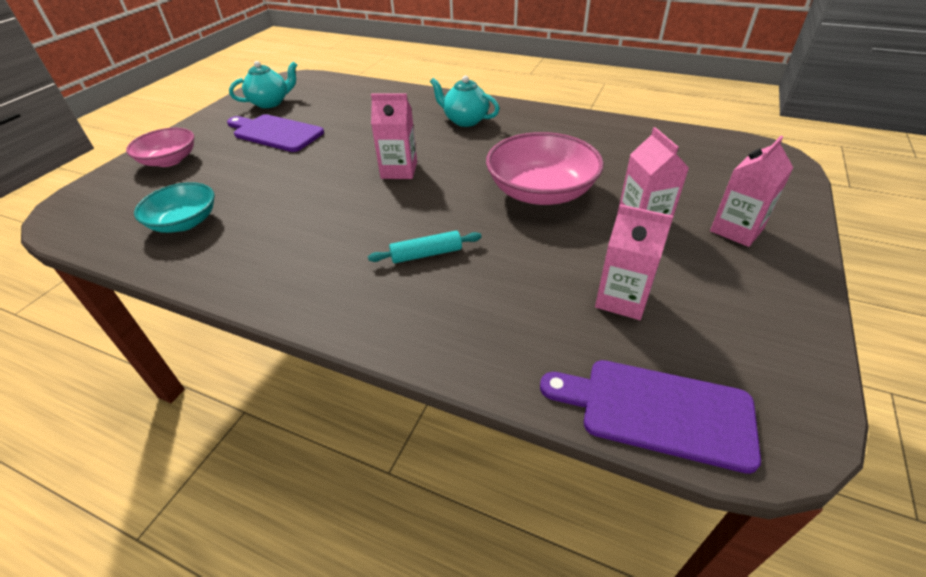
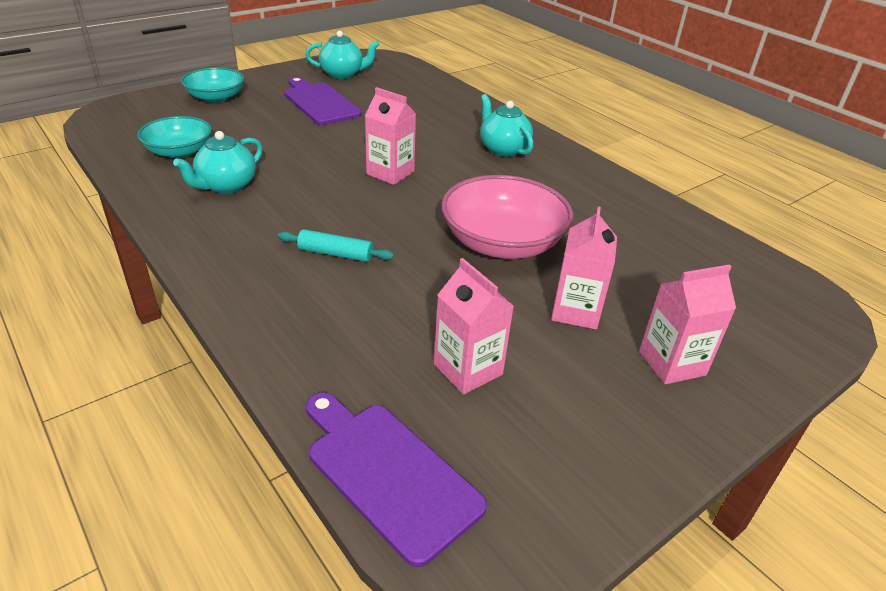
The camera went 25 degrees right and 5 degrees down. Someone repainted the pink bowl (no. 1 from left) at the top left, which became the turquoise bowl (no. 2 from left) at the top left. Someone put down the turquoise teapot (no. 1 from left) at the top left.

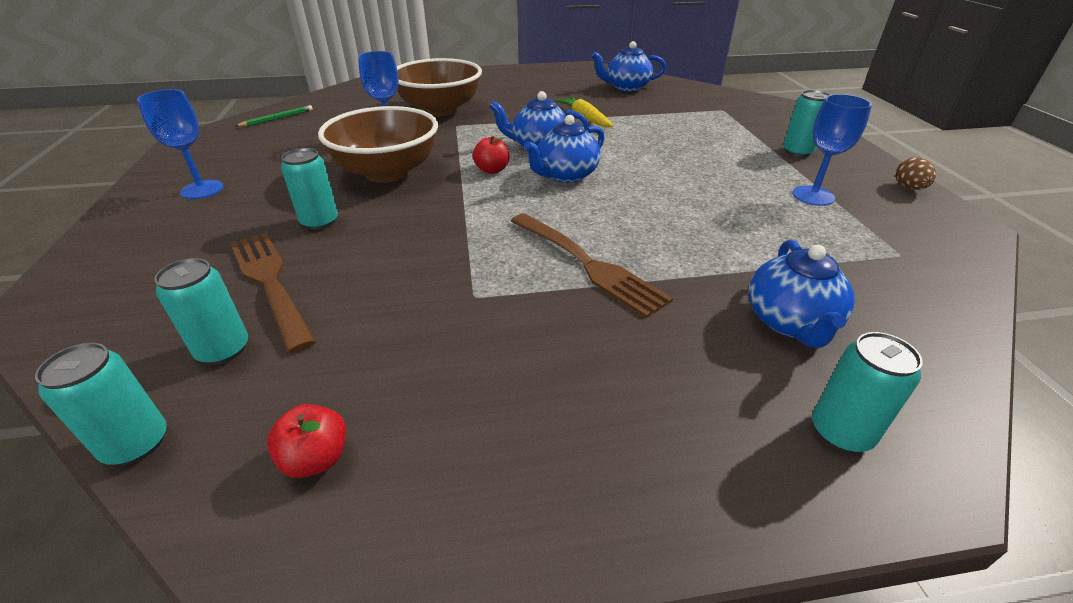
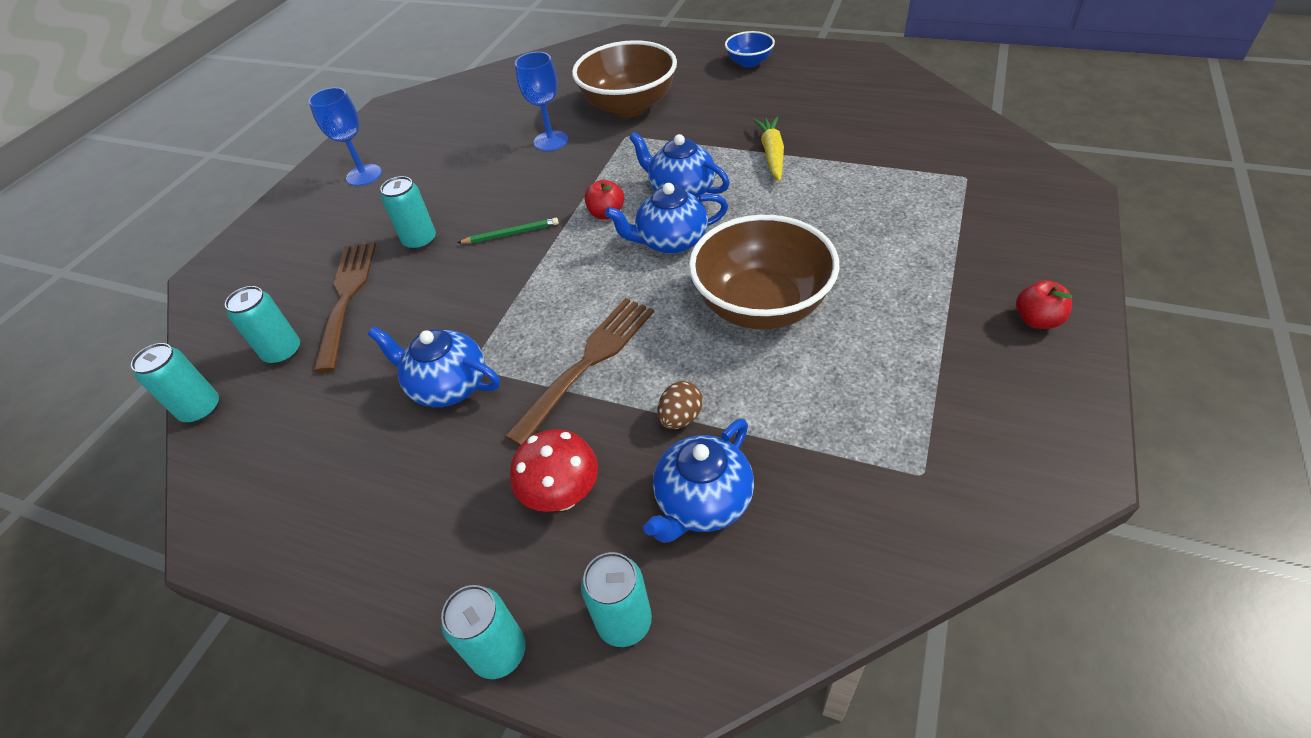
The camera went 35 degrees right and 10 degrees up. Someone carried the green pencil from the top left to the top centre. Someone carried the red apple (no. 1 from left in the first image) from the bottom left to the middle right. Someone carried the brown bowl (no. 1 from left in the first image) from the top centre to the centre. Someone rotated the brown fork (no. 2 from left) at the centre by 135 degrees counterclockwise. Someone carried the blue teapot (no. 3 from left in the first image) from the top centre to the middle left. Someone carried the turquoise can (no. 4 from left) from the top right to the bottom centre. Someone took away the blue goblet (no. 3 from left) at the top right. Someone carried the brown egg from the top right to the centre. Someone put down the red mushroom at the centre. Someone put down the blue bowl at the top centre.

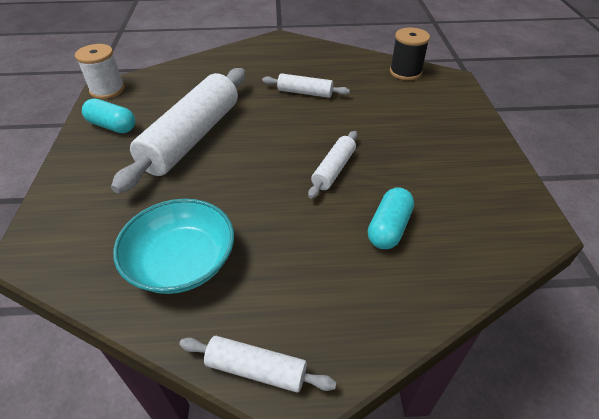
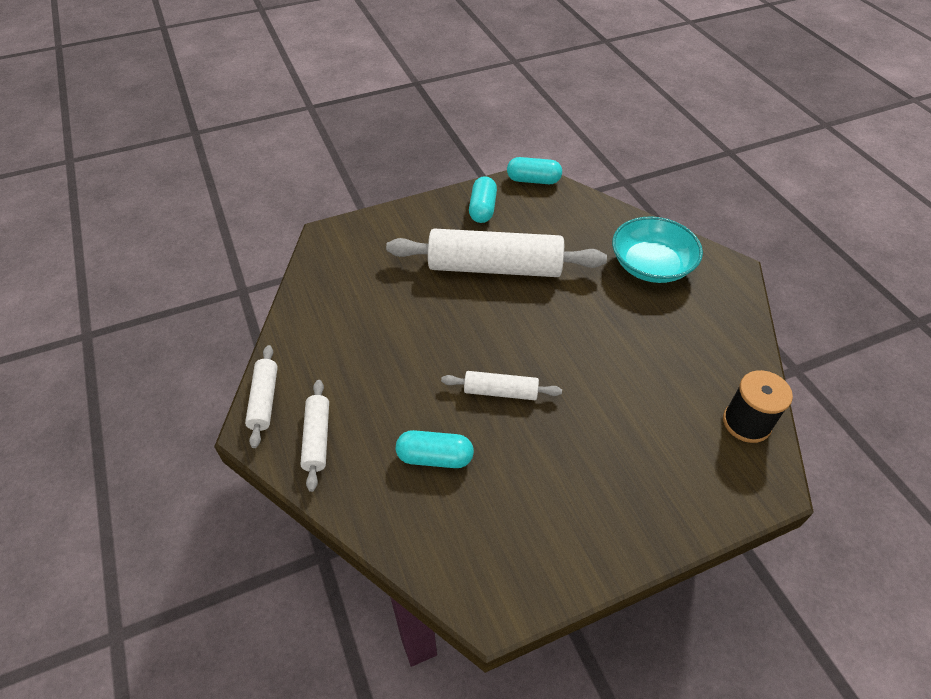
The camera went 70 degrees right and 5 degrees up. Someone swapped the white spool at the top left for the turquoise capsule (no. 3 from left) at the top centre. Someone carried the turquoise bowl from the middle left to the middle right. Someone carried the white rolling pin (no. 3 from left in the first image) from the top centre to the centre.

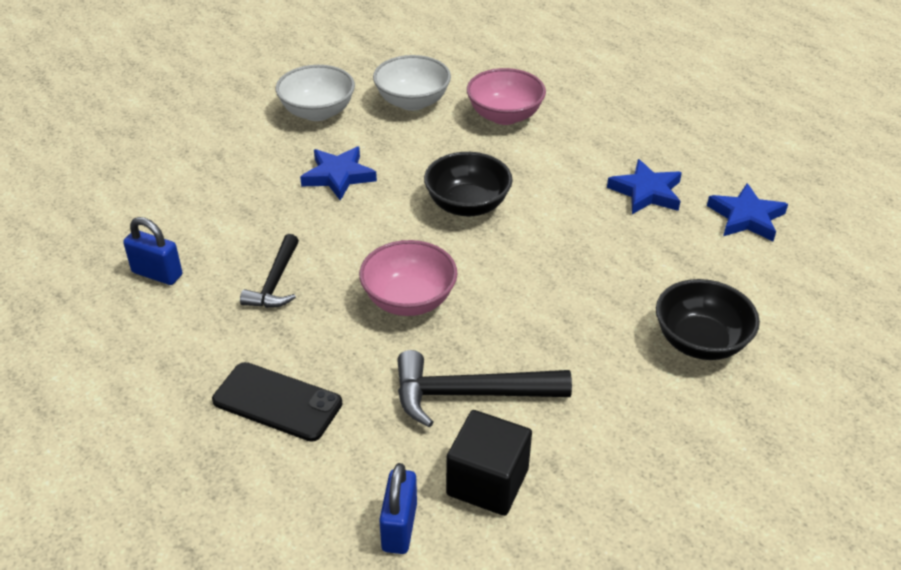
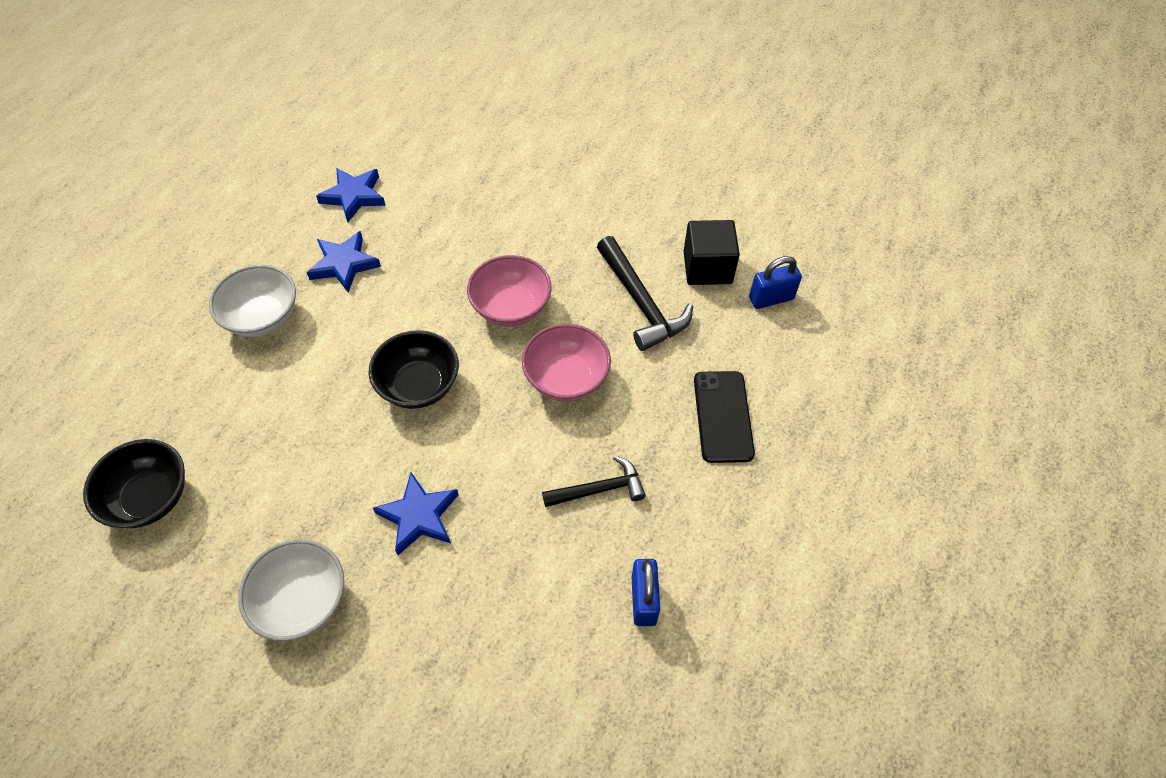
The camera went 115 degrees left and 15 degrees up. Someone carried the white bowl (no. 2 from left in the first image) from the top centre to the middle left. Someone carried the pink bowl (no. 2 from left in the first image) from the top centre to the centre. Someone carried the black bowl (no. 2 from left in the first image) from the middle right to the middle left.

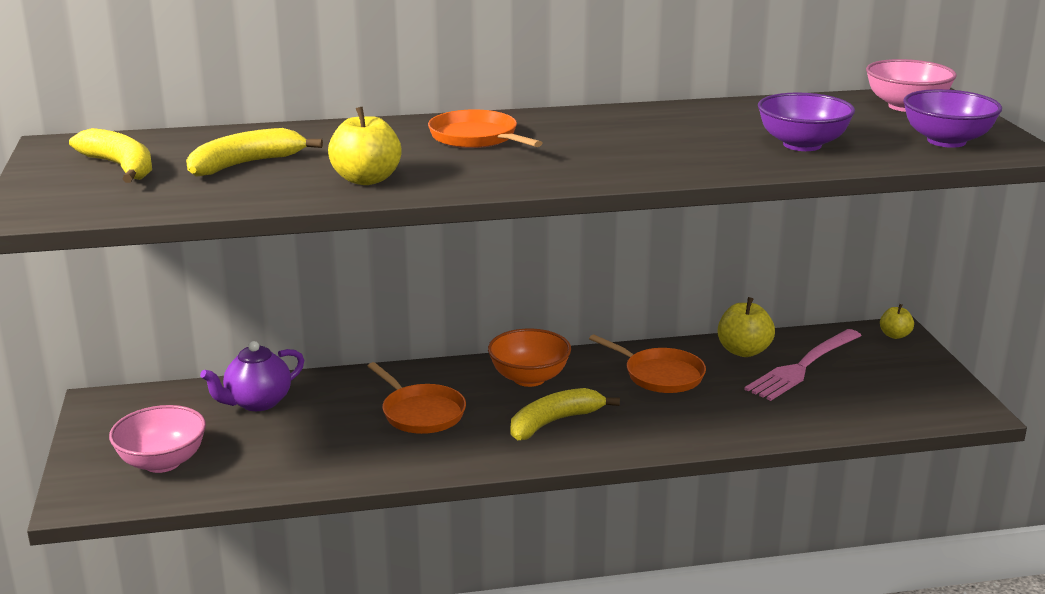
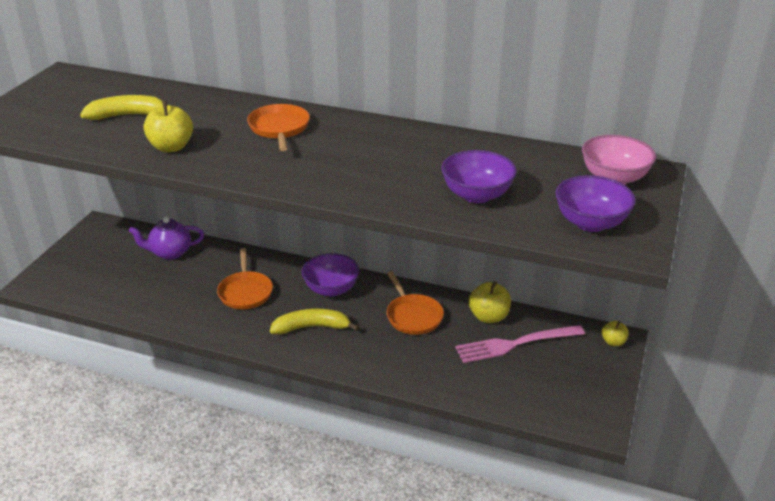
The camera went 30 degrees right and 10 degrees up. Someone took away the yellow banana (no. 1 from left) at the top left. Someone took away the pink bowl (no. 1 from left) at the bottom left. Someone repainted the orange bowl at the centre, which became the purple bowl (no. 1 from left) at the centre.

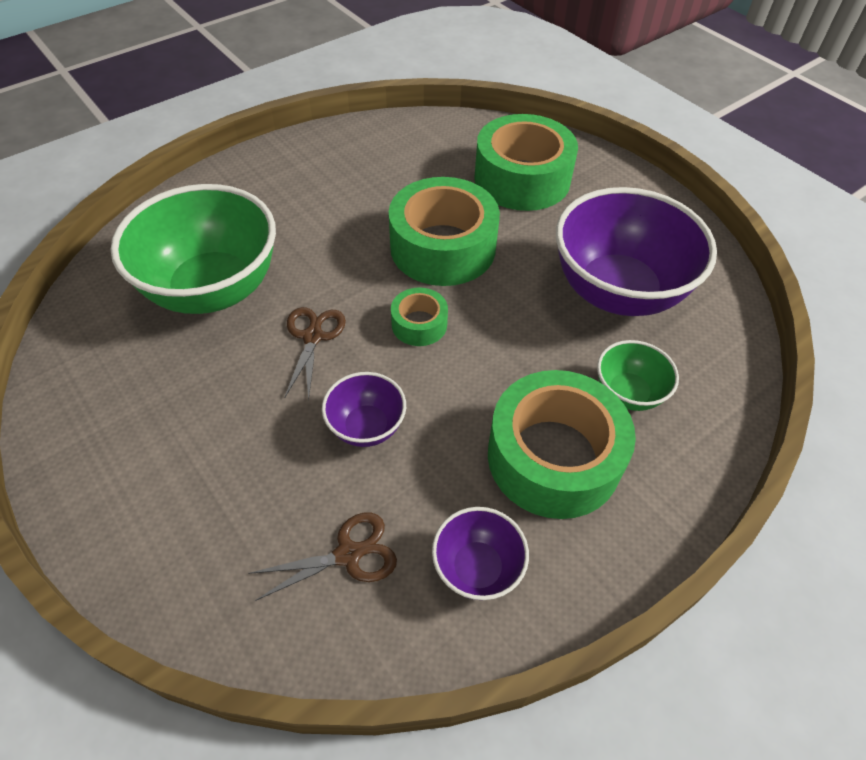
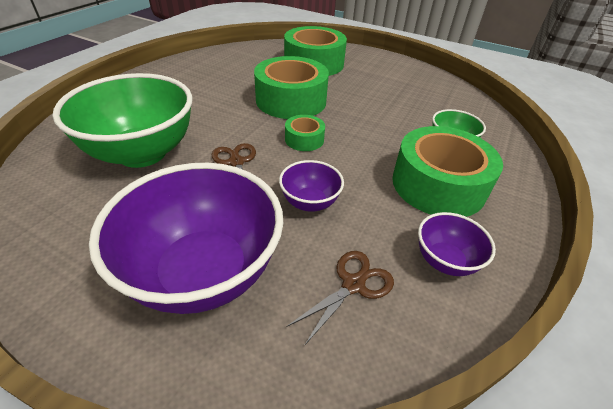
The camera went 25 degrees left and 10 degrees down. Someone carried the purple bowl (no. 3 from left in the first image) from the top right to the middle left.

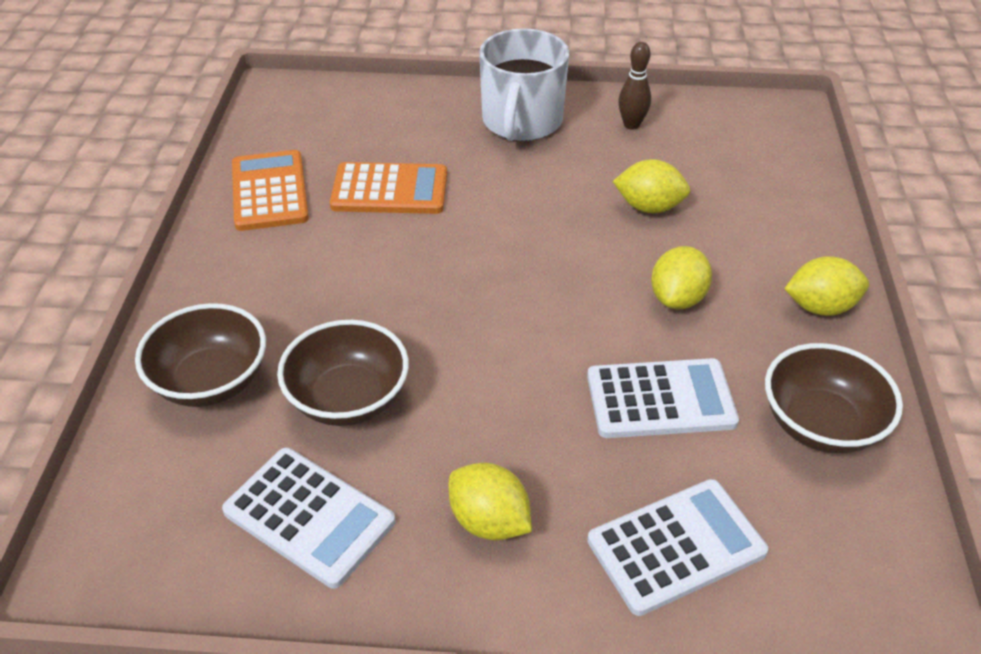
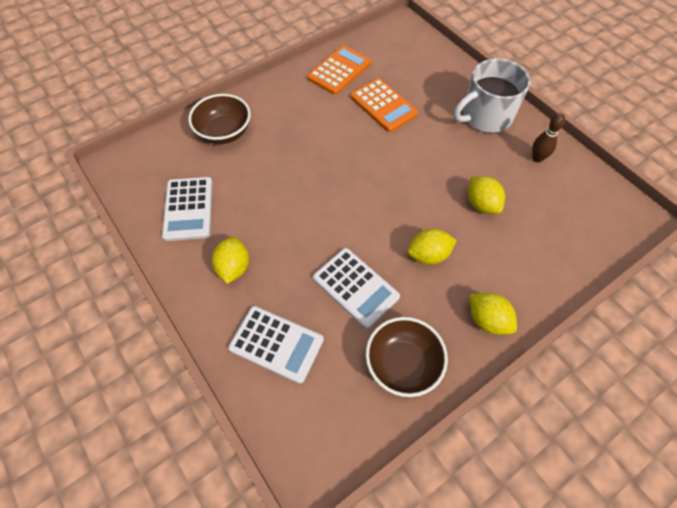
The camera went 50 degrees right and 15 degrees up. Someone took away the brown bowl (no. 2 from left) at the centre.

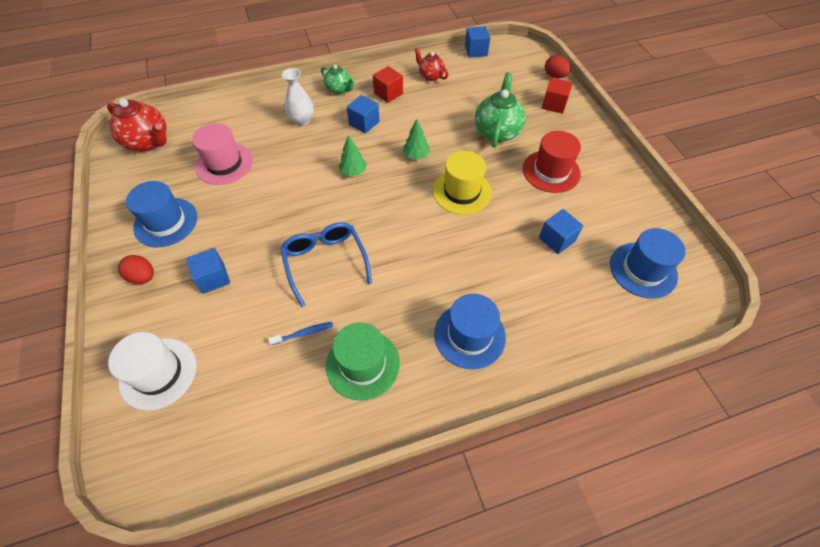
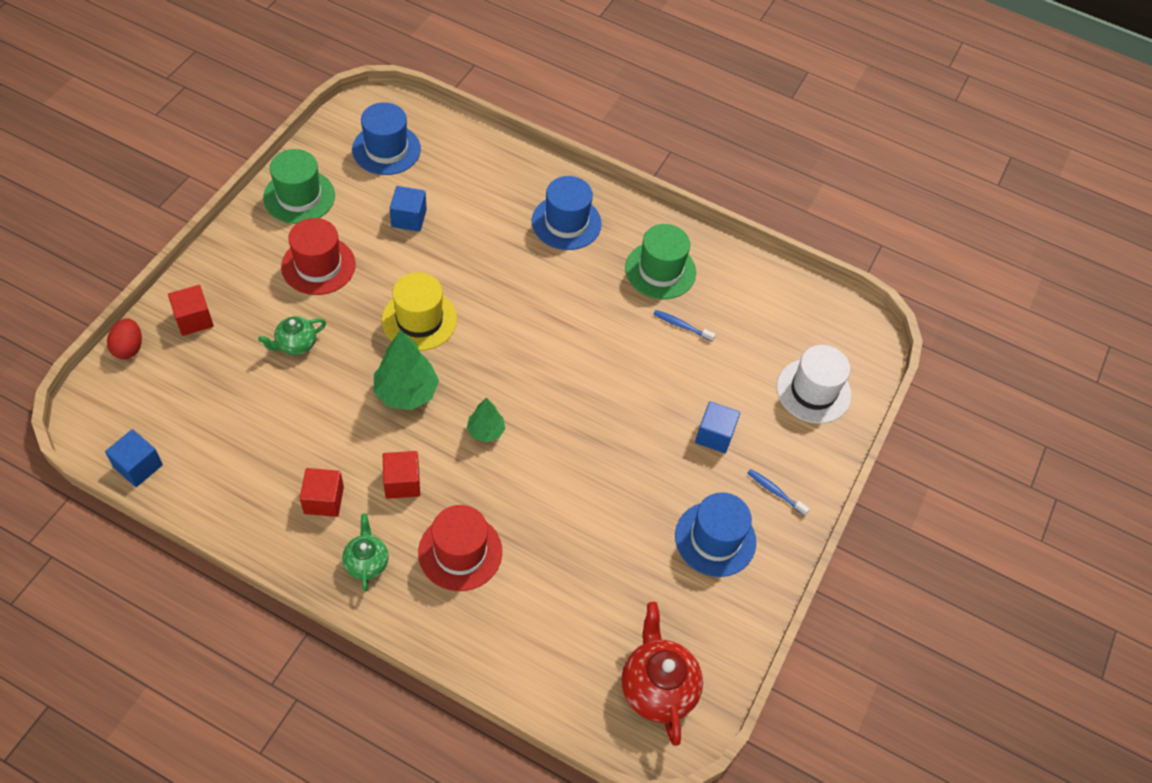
The camera went 140 degrees left and 0 degrees up. Someone swapped the red egg (no. 1 from left) at the middle left for the blue toothbrush (no. 2 from left) at the middle right. Someone took away the pink hat at the top left. Someone took away the blue glasses at the centre. Someone swapped the white vase at the top centre for the red hat (no. 2 from left) at the bottom centre. Someone repainted the blue cube (no. 2 from left) at the top centre, which became the red cube (no. 3 from left) at the centre. Someone scaled the green tree (no. 2 from left in the first image) at the top centre by 1.72. Someone took away the red teapot (no. 2 from left) at the top centre. Someone scaled the green teapot (no. 2 from left in the first image) at the top centre by 0.59. Someone put down the green hat (no. 1 from left) at the top left.

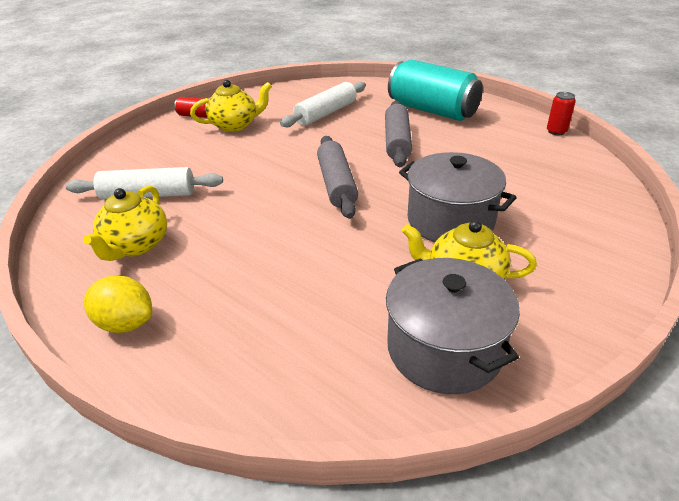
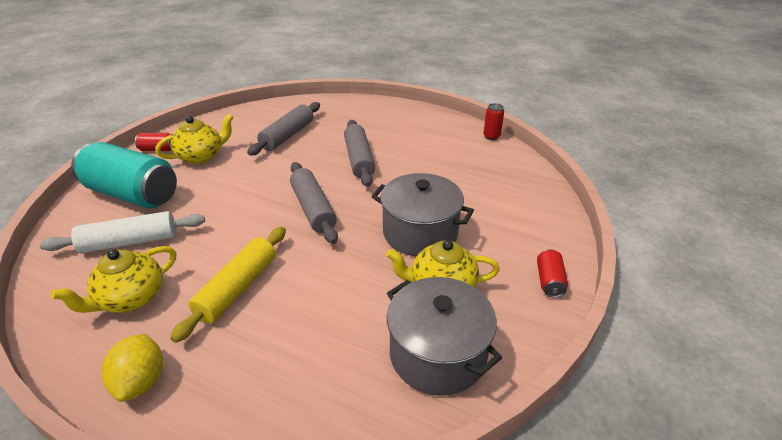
The camera went 15 degrees left and 0 degrees up. Someone rotated the yellow teapot (no. 1 from left) at the middle left by 45 degrees clockwise. Someone rotated the yellow lemon at the middle left by 75 degrees clockwise. Someone repainted the white rolling pin (no. 2 from left) at the top centre, which became the grey rolling pin (no. 1 from left) at the top centre. Someone carried the turquoise can from the top centre to the middle left. Someone put down the yellow rolling pin at the middle left. Someone put down the red can (no. 3 from left) at the middle right.

